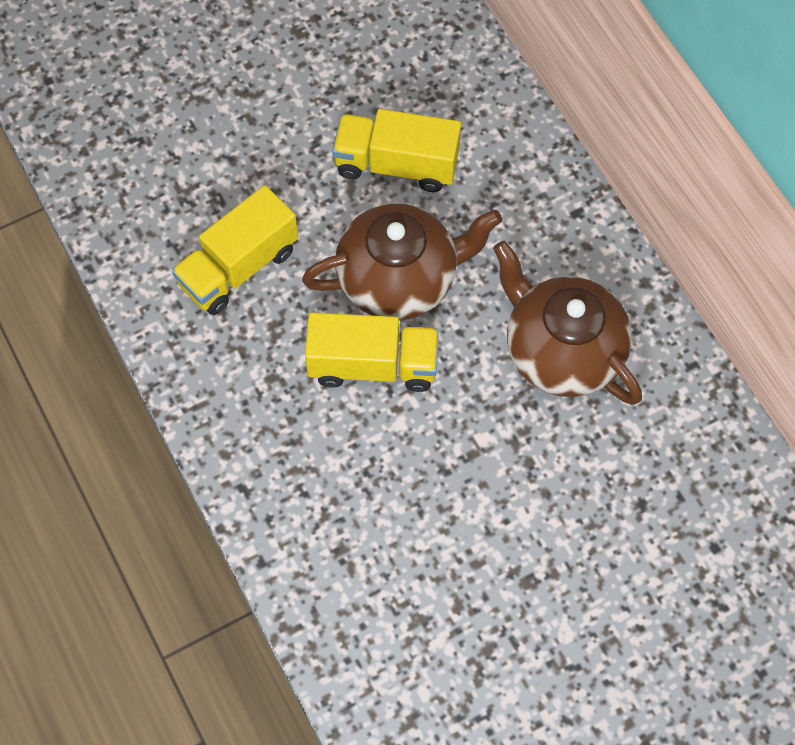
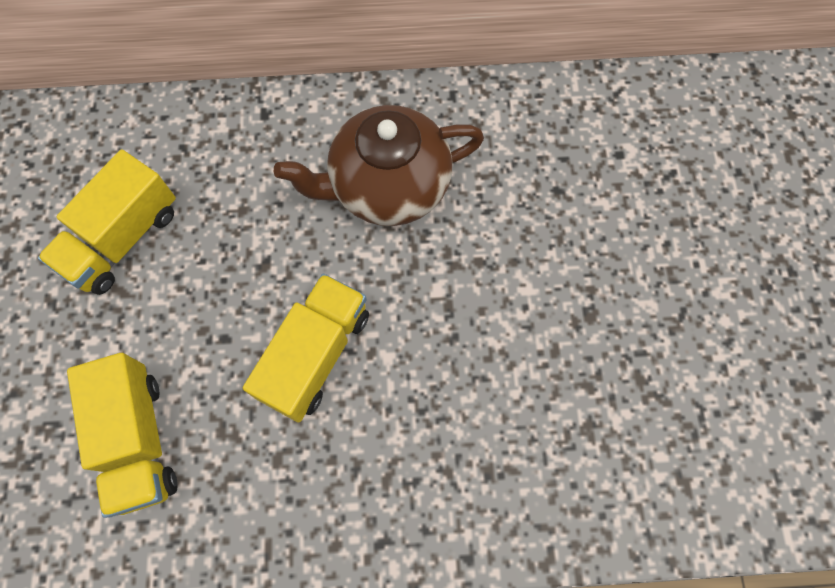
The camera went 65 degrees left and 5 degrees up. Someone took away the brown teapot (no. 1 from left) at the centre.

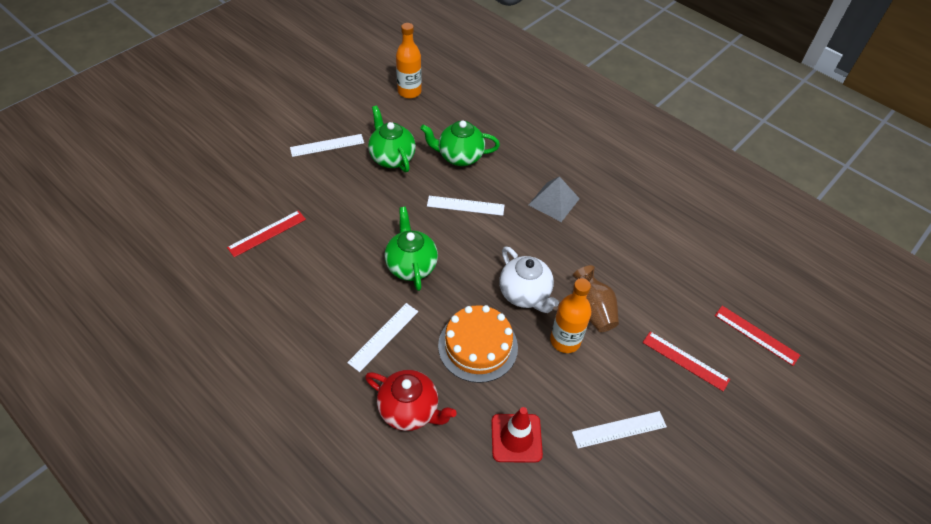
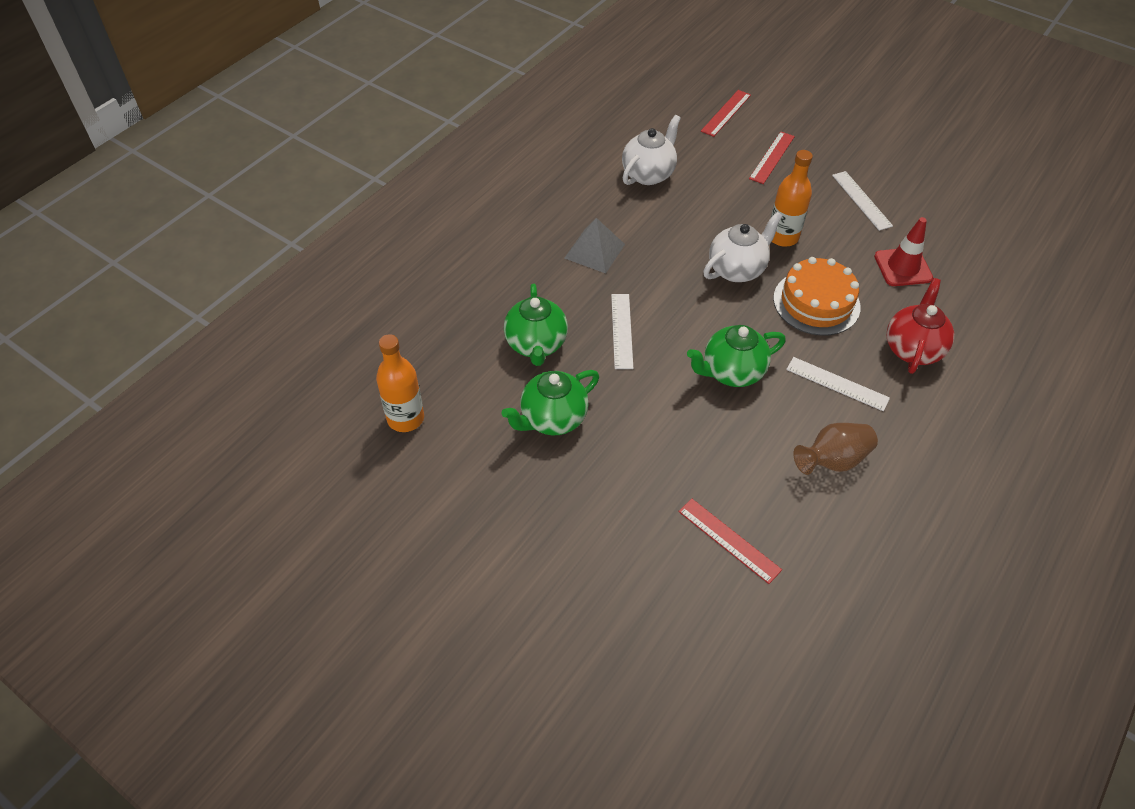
The camera went 95 degrees left and 0 degrees up. Someone took away the white ruler (no. 1 from left) at the top centre. Someone carried the brown vase from the centre to the middle right. Someone put down the white teapot (no. 1 from left) at the top centre.

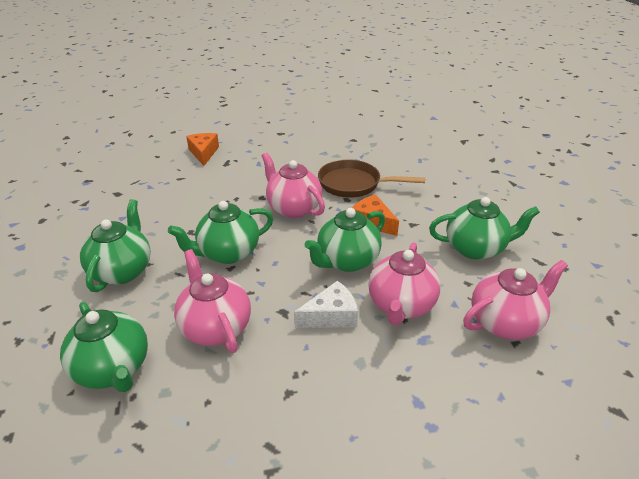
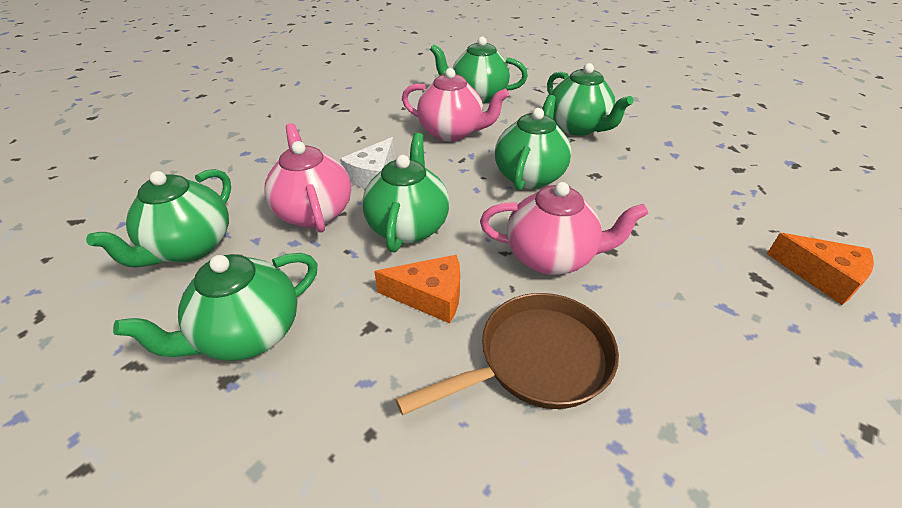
The camera went 140 degrees right and 5 degrees up. Someone repainted the pink teapot (no. 4 from left) at the middle right, which became the green teapot (no. 1 from left) at the middle left.

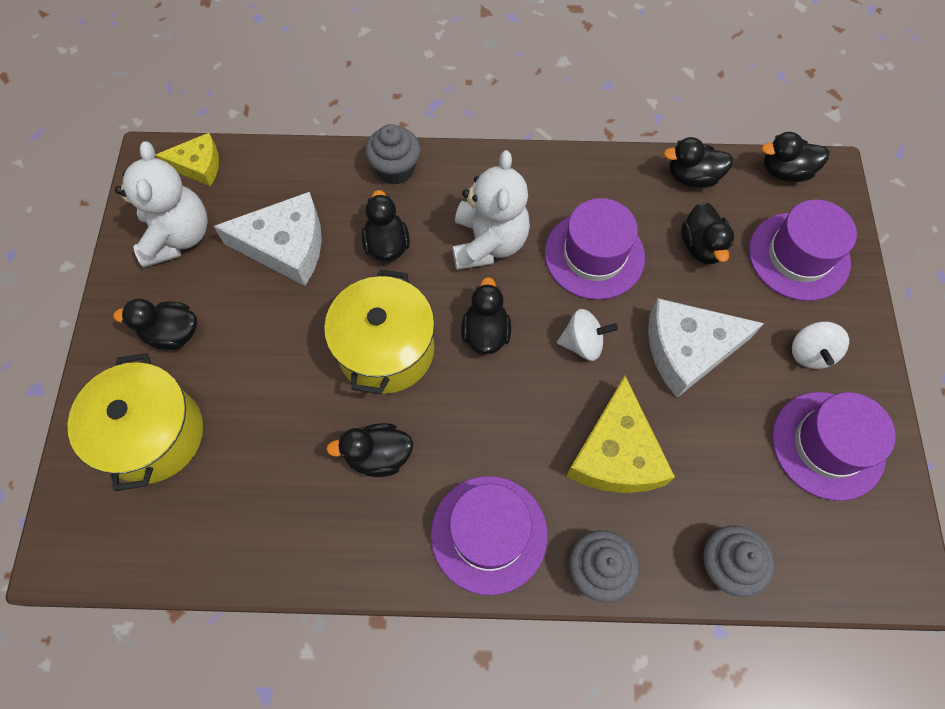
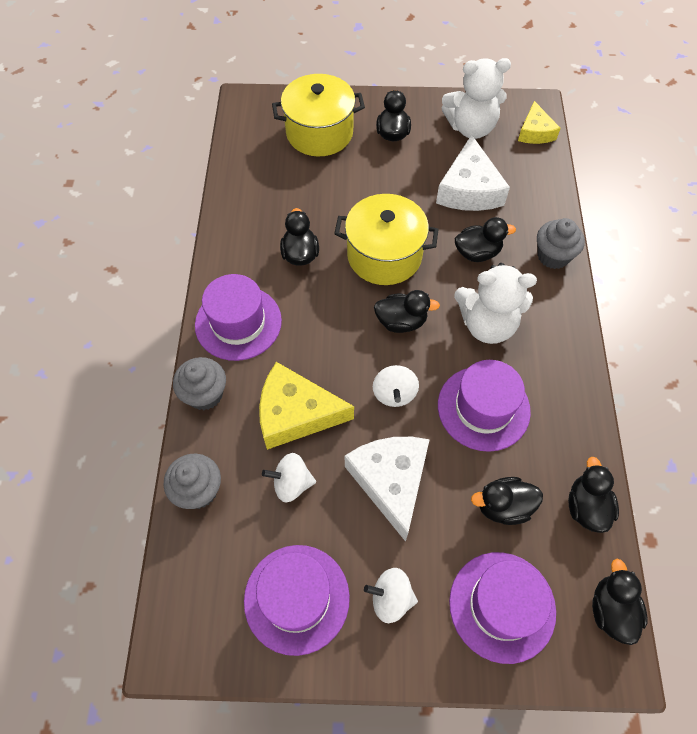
The camera went 90 degrees right and 5 degrees down. Someone put down the white spinning top (no. 1 from left) at the centre.

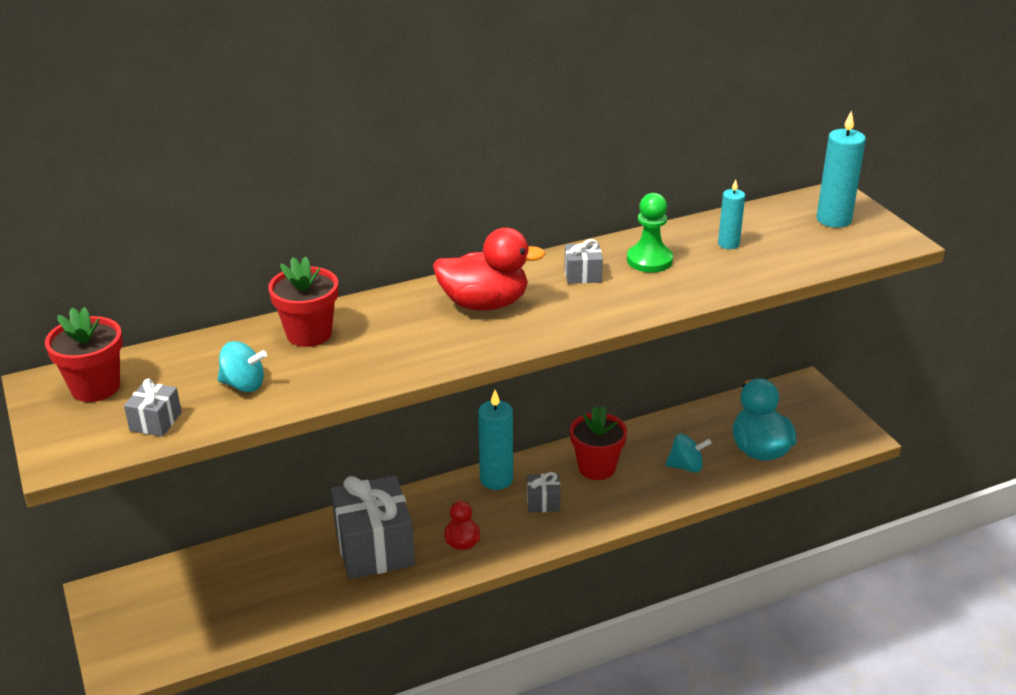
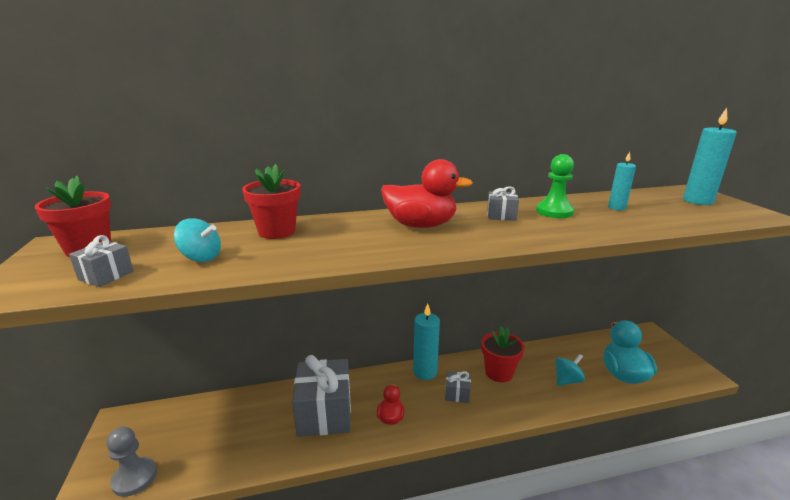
The camera went 10 degrees right and 10 degrees down. Someone rotated the turquoise spinning top (no. 2 from left) at the middle right by 45 degrees counterclockwise. Someone put down the grey pawn at the bottom left.

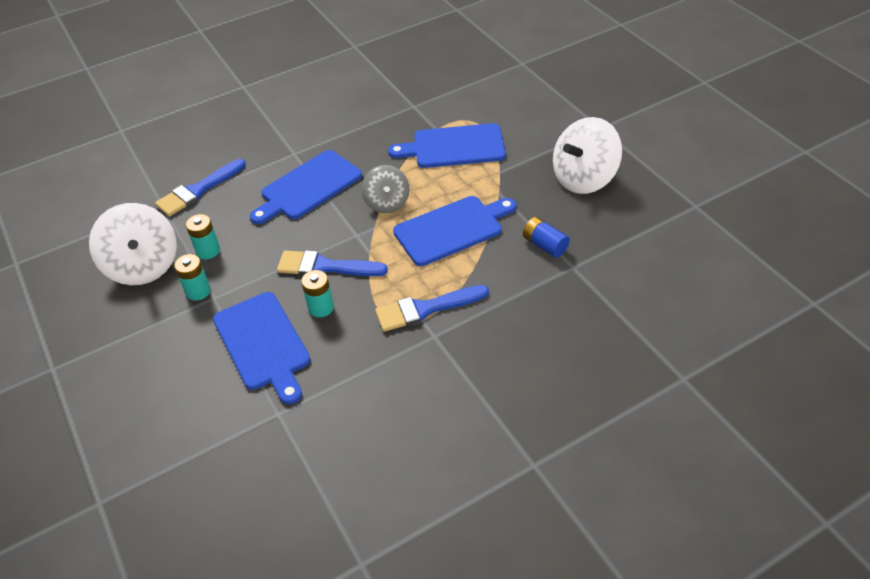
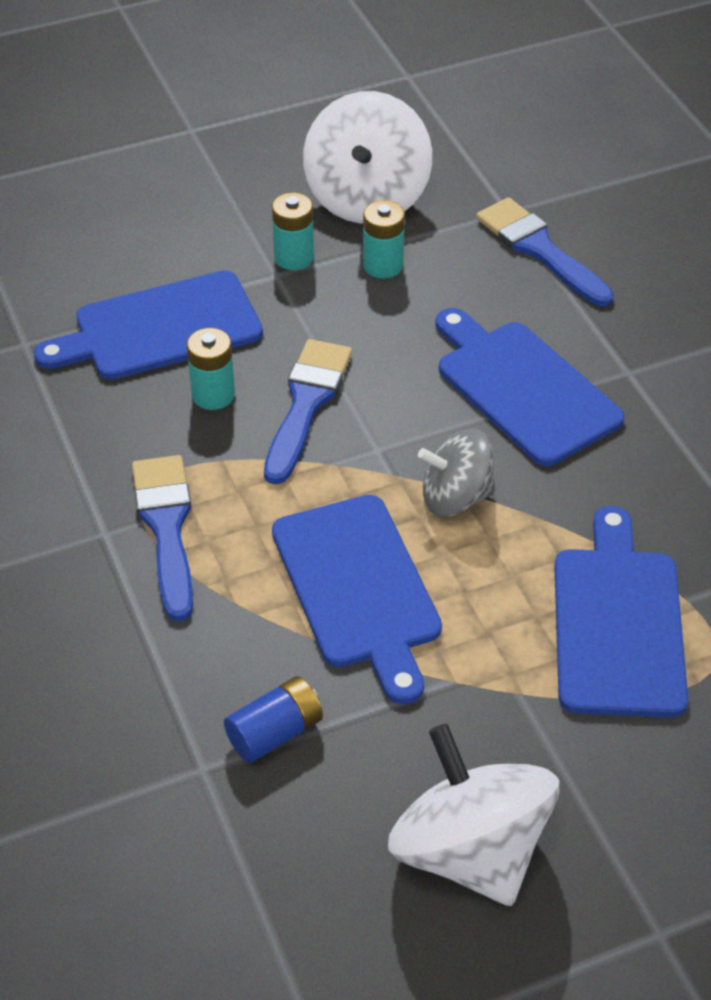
The camera went 95 degrees right and 0 degrees up. Someone rotated the white spinning top (no. 1 from left) at the middle left by 60 degrees counterclockwise.

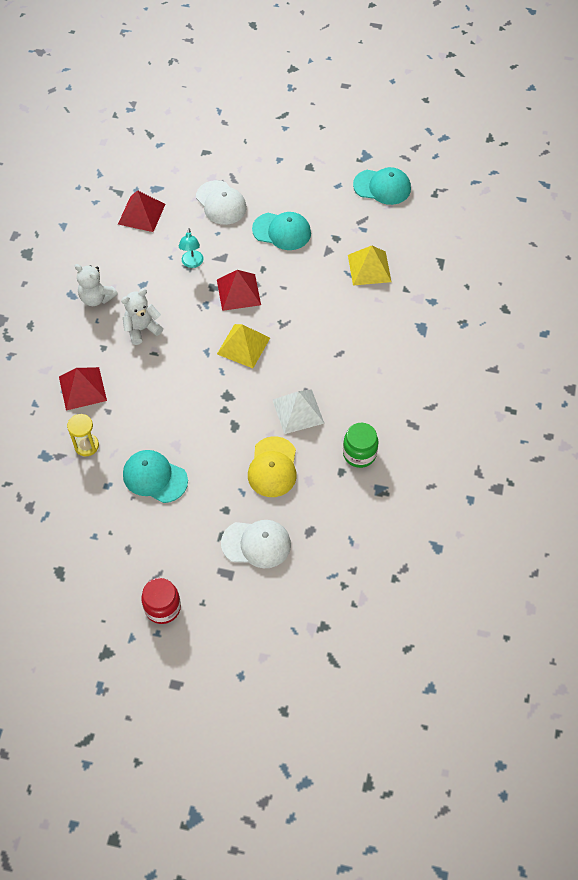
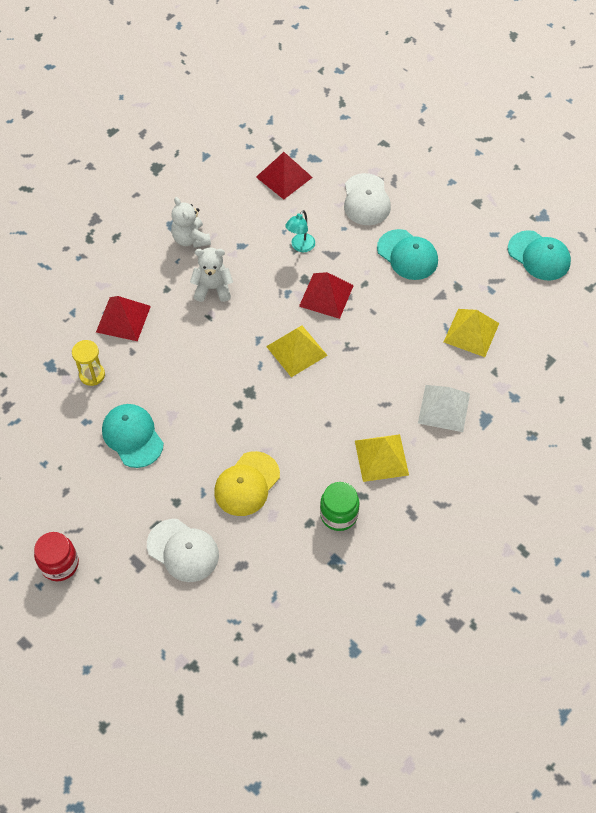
The camera went 30 degrees right and 0 degrees up. Someone carried the white pyramid from the centre to the middle right. Someone put down the yellow pyramid (no. 2 from left) at the centre.

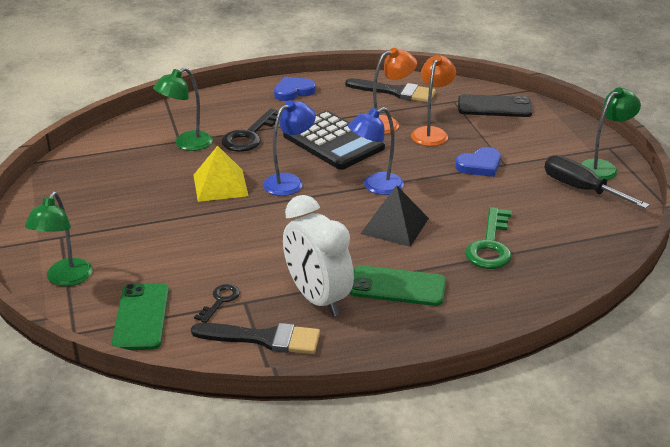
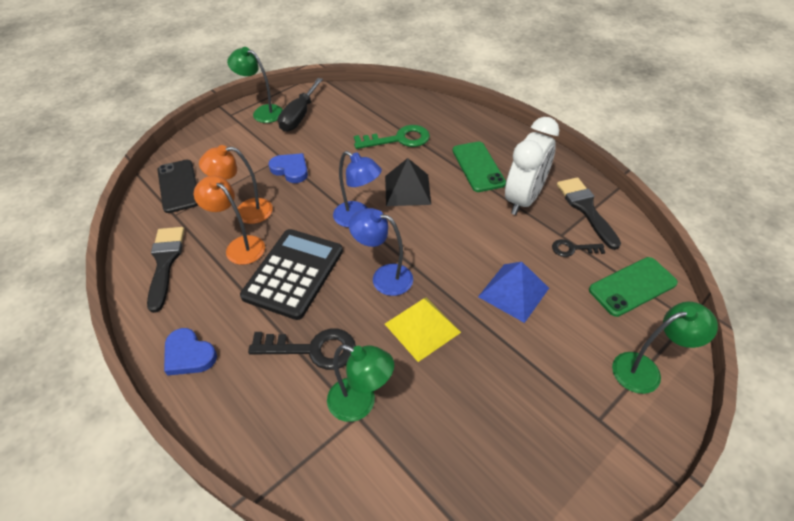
The camera went 115 degrees left and 15 degrees up. Someone put down the blue pyramid at the centre.

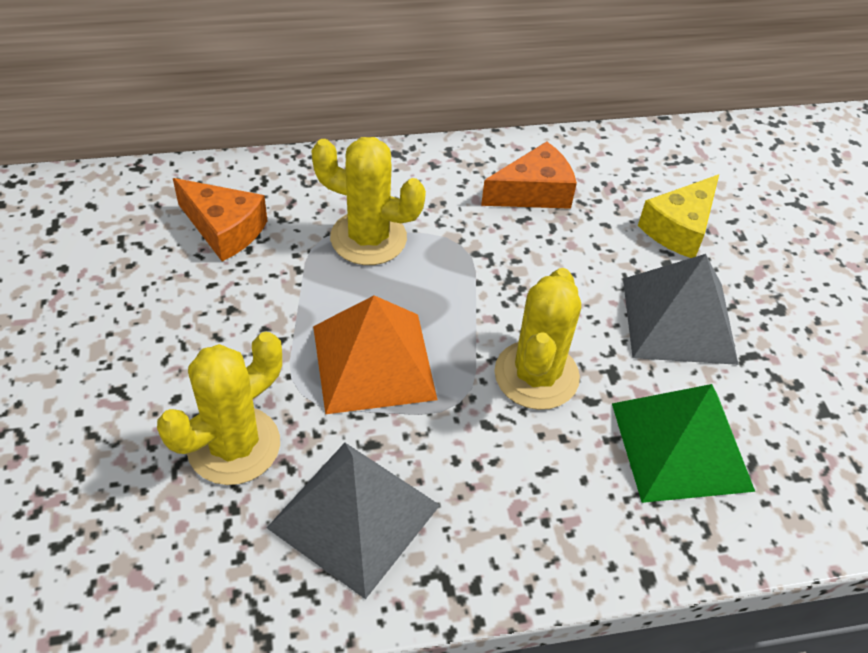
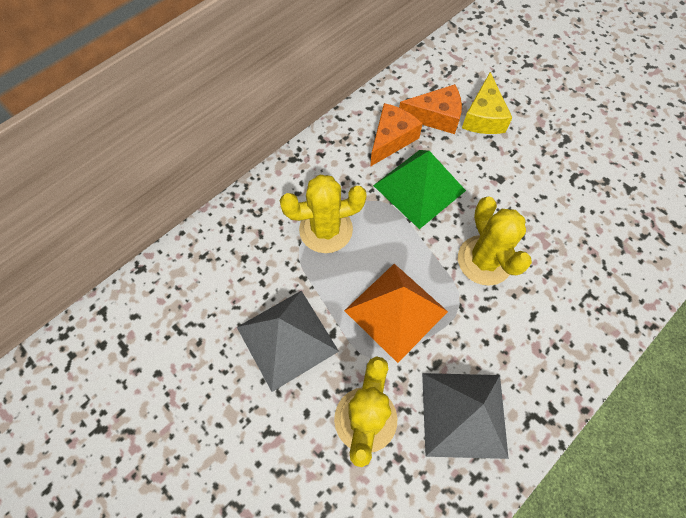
The camera went 30 degrees left and 15 degrees up. Someone carried the orange cheese (no. 1 from left in the first image) from the middle left to the top centre. Someone carried the green pyramid from the bottom right to the centre. Someone carried the grey pyramid (no. 2 from left in the first image) from the middle right to the centre.

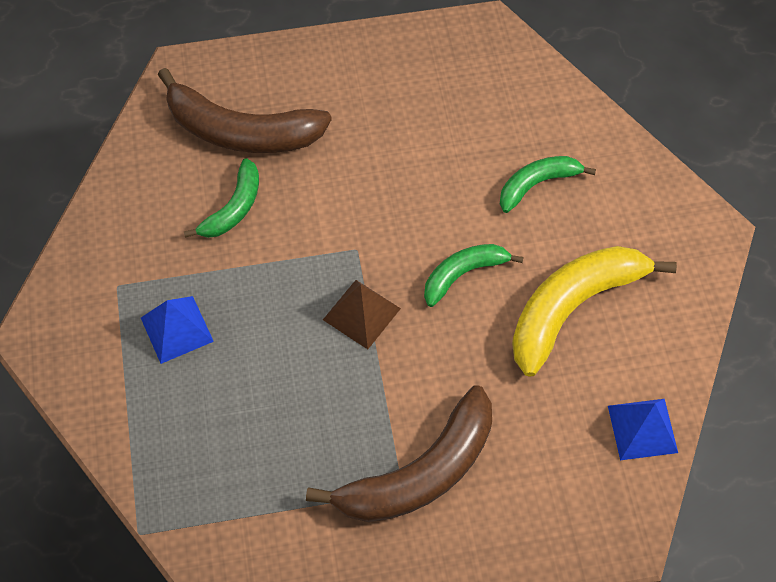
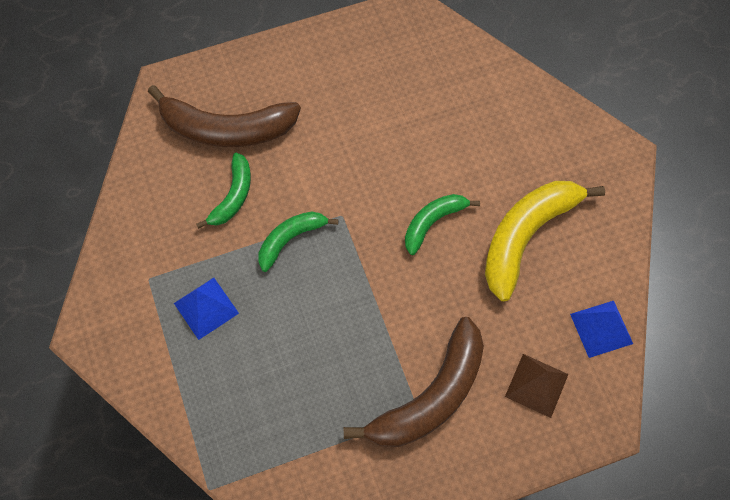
The camera went 10 degrees left and 5 degrees up. Someone carried the brown pyramid from the centre to the bottom right. Someone carried the green banana (no. 3 from left in the first image) from the top right to the centre.

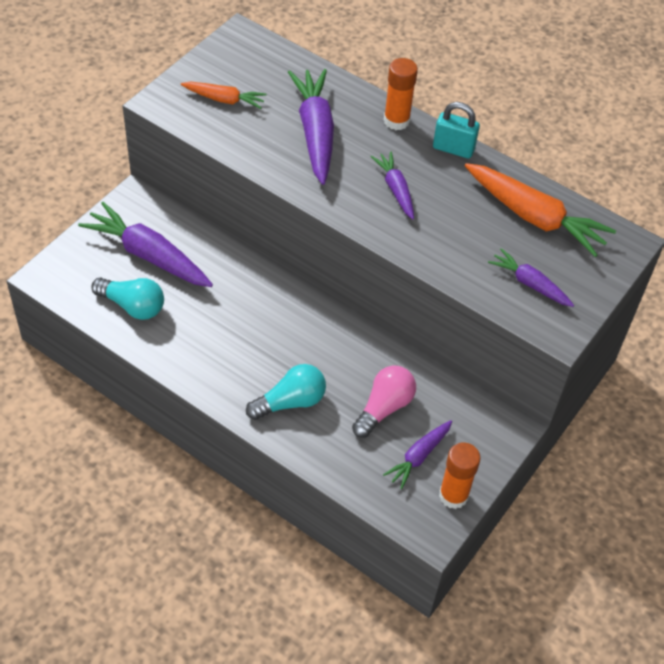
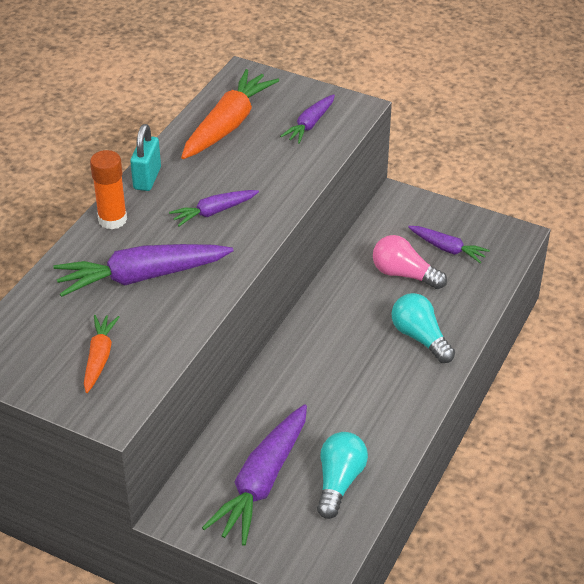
The camera went 95 degrees left and 10 degrees down. Someone took away the orange glue stick (no. 2 from left) at the bottom right.

